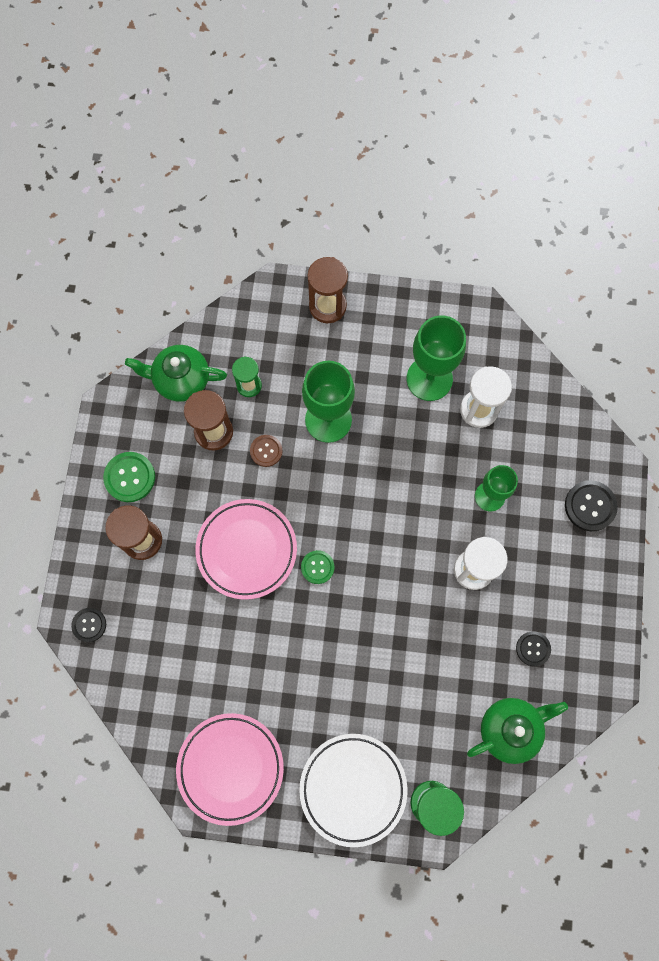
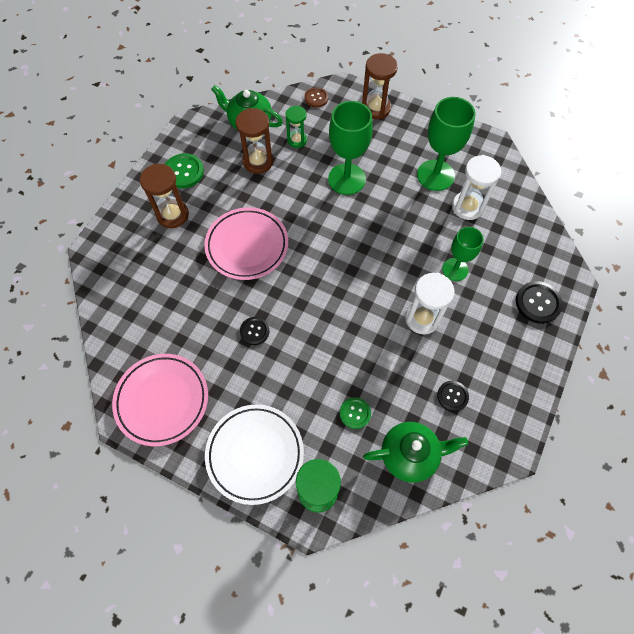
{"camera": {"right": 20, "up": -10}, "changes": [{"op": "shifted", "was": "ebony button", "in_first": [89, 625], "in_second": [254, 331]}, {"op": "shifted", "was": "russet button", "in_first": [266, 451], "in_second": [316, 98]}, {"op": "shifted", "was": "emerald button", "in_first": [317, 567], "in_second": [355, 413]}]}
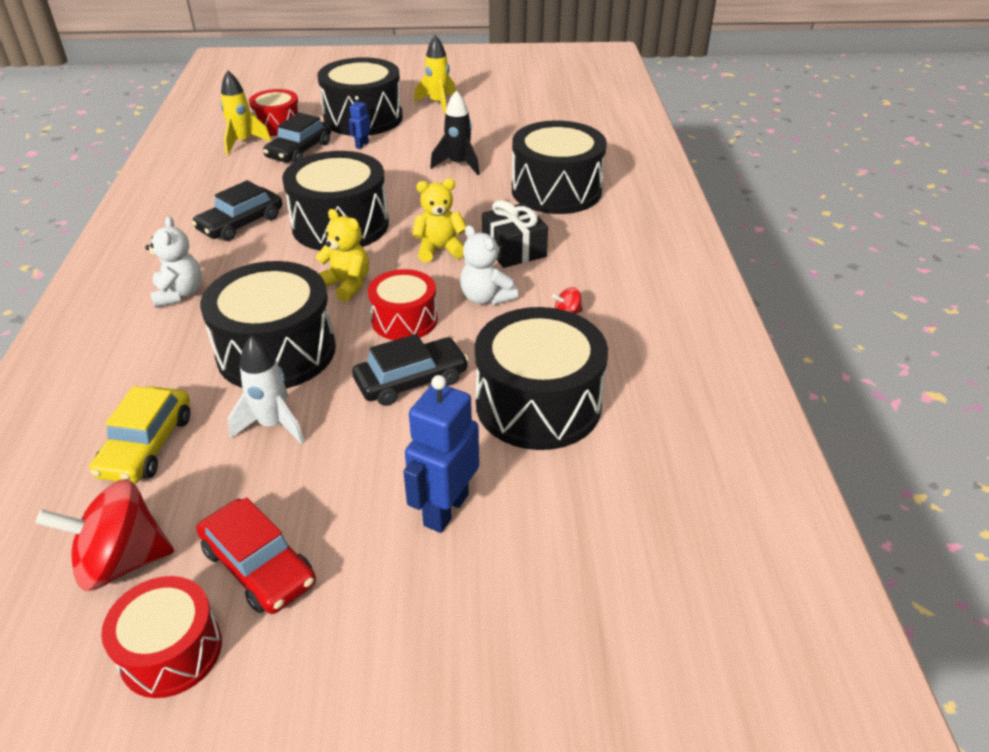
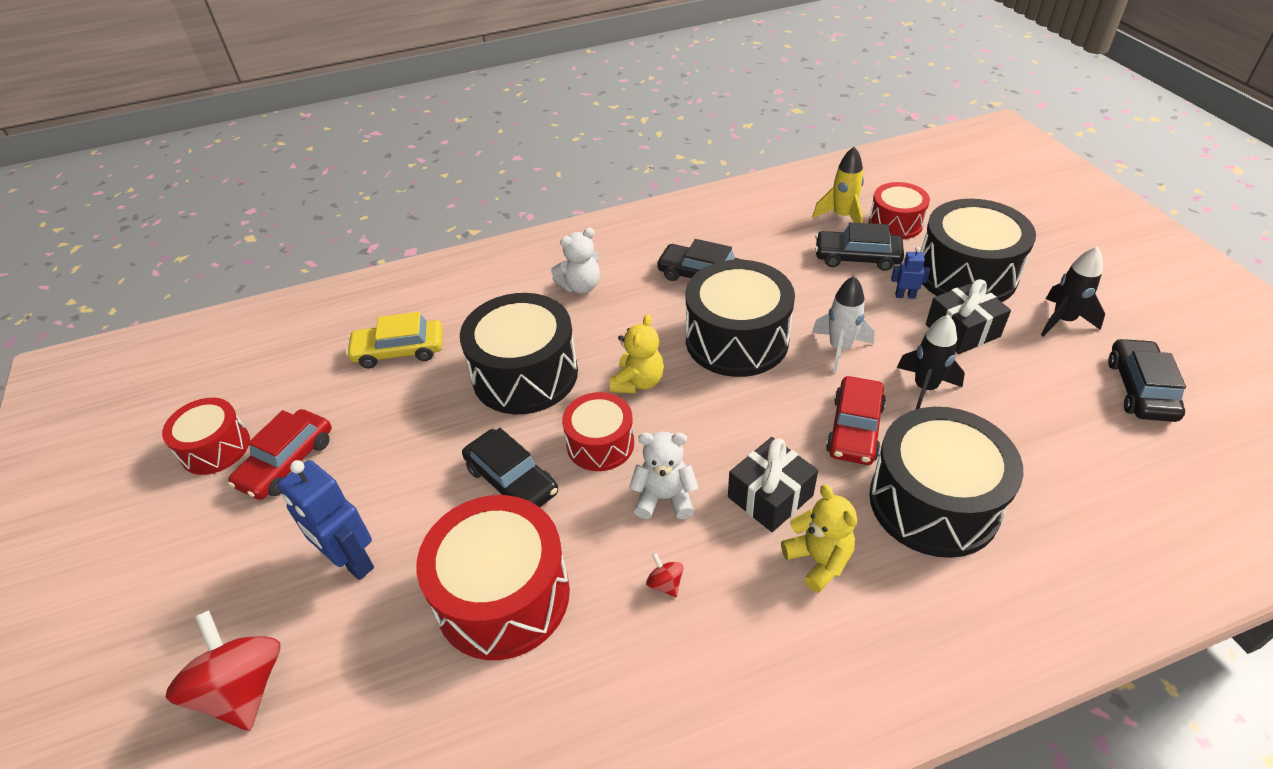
{"camera": {"right": 75, "up": 5}, "changes": [{"op": "shifted", "was": "crimson whirligig", "in_first": [122, 561], "in_second": [243, 689]}, {"op": "rotated", "was": "cobalt robot figure", "in_first": [445, 509], "in_second": [351, 561], "clockwise": -150}, {"op": "repainted", "was": "ebony snare drum", "now": "crimson snare drum", "in_first": [538, 404], "in_second": [503, 596]}, {"op": "rotated", "was": "white teddy bear", "in_first": [486, 298], "in_second": [664, 498], "clockwise": 60}, {"op": "shifted", "was": "bright yellow teddy bear", "in_first": [439, 249], "in_second": [818, 560]}, {"op": "shifted", "was": "white spaceship", "in_first": [273, 425], "in_second": [839, 349]}, {"op": "new", "now": "crimson toy car", "in_second": [854, 429]}, {"op": "new", "now": "ebony present", "in_second": [962, 330]}, {"op": "repainted", "was": "bright yellow spaceship", "now": "ebony spaceship", "in_first": [438, 103], "in_second": [1062, 320]}, {"op": "new", "now": "ebony toy car", "in_second": [1140, 389]}]}
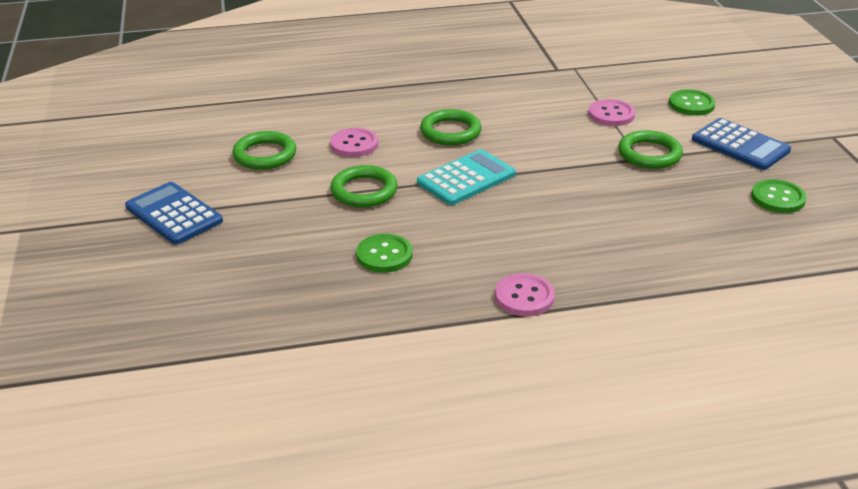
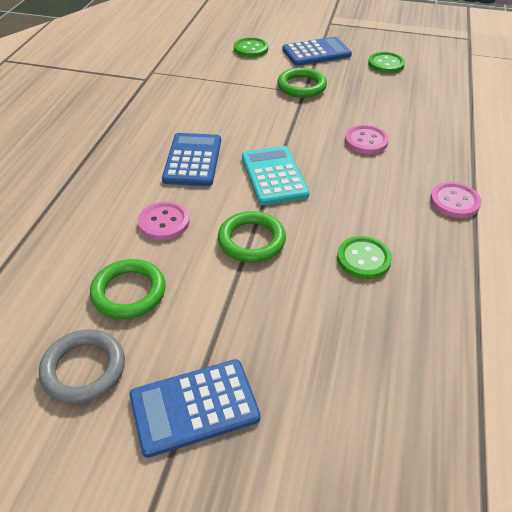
{"camera": {"right": -65, "up": 10}, "changes": [{"op": "new", "now": "gray torus", "in_second": [84, 369]}, {"op": "swapped", "was": "emerald torus", "now": "cobalt pocket calculator", "in_first": [450, 131], "in_second": [193, 160]}, {"op": "shifted", "was": "rosy button", "in_first": [611, 114], "in_second": [366, 141]}]}
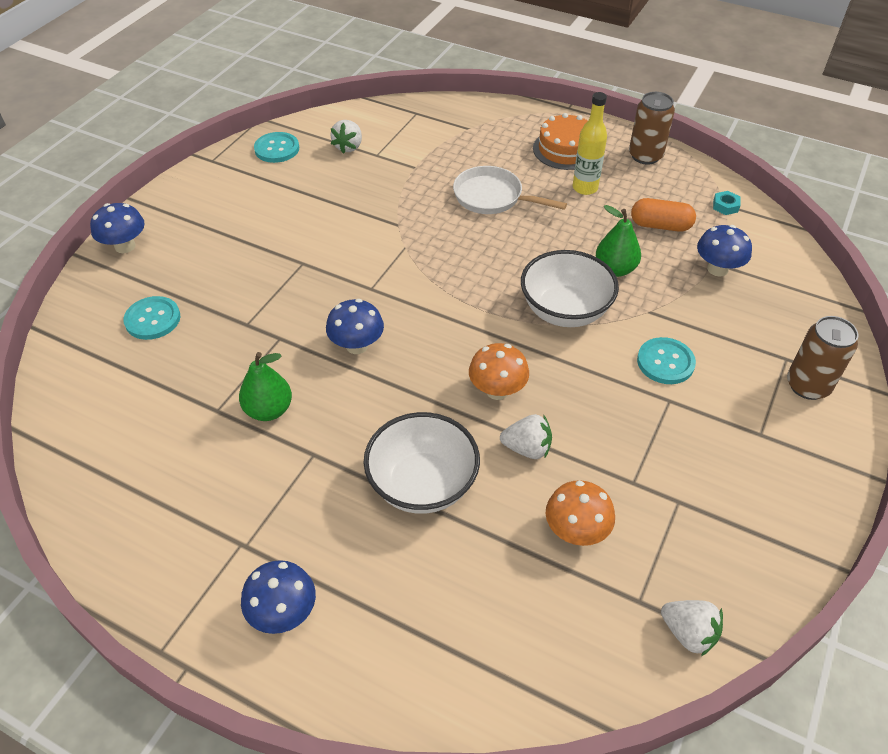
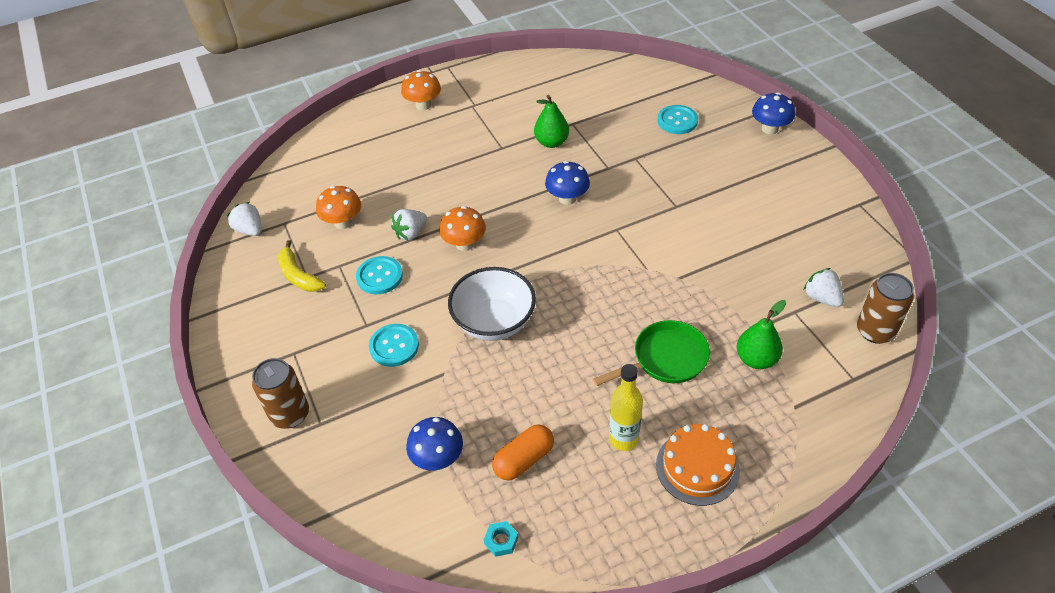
{"camera": {"right": 130, "up": 0}, "changes": [{"op": "rotated", "was": "white strawberry", "in_first": [688, 633], "in_second": [250, 230], "clockwise": 60}, {"op": "new", "now": "bright yellow banana fruit", "in_second": [298, 275]}, {"op": "shifted", "was": "teal button", "in_first": [277, 149], "in_second": [379, 276]}, {"op": "repainted", "was": "cobalt mushroom", "now": "orange mushroom", "in_first": [283, 613], "in_second": [423, 105]}, {"op": "repainted", "was": "white pan", "now": "emerald pan", "in_first": [492, 197], "in_second": [665, 359]}, {"op": "shifted", "was": "emerald toy pear", "in_first": [615, 269], "in_second": [756, 359]}, {"op": "shifted", "was": "russet can", "in_first": [645, 156], "in_second": [875, 331]}, {"op": "gone", "was": "white bowl", "in_first": [422, 484]}]}
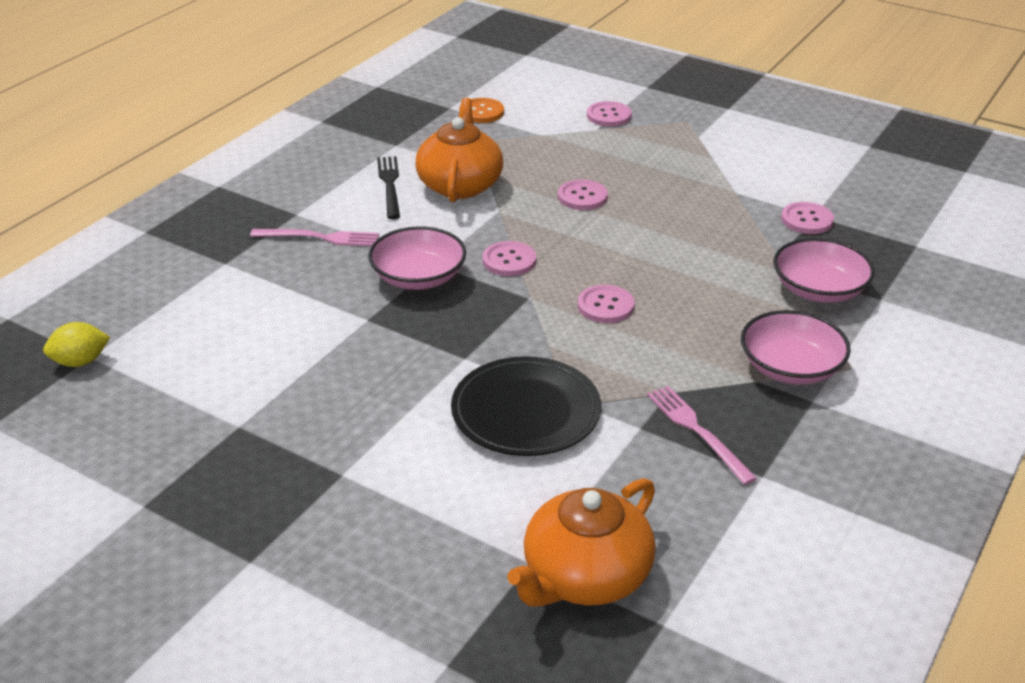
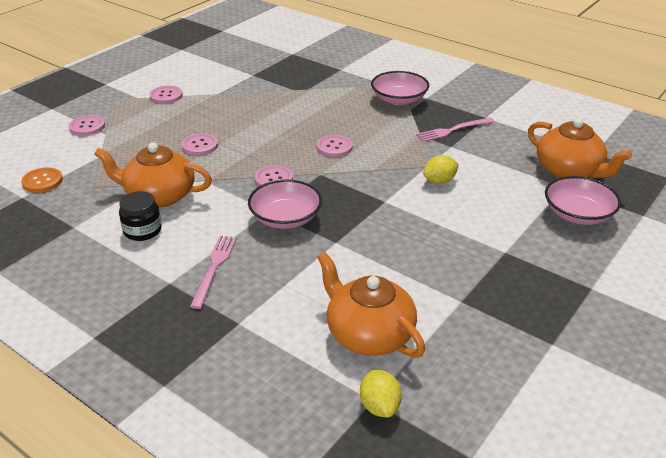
{"camera": {"right": -85, "up": 0}, "changes": [{"op": "swapped", "was": "ebony dinner fork", "now": "ebony jar", "in_first": [390, 185], "in_second": [142, 230]}, {"op": "shifted", "was": "rosy button", "in_first": [807, 220], "in_second": [166, 96]}, {"op": "new", "now": "orange china teapot", "in_second": [368, 334]}, {"op": "swapped", "was": "ebony flat dish", "now": "bright yellow toy lemon", "in_first": [526, 412], "in_second": [439, 181]}, {"op": "shifted", "was": "rosy bowl", "in_first": [819, 289], "in_second": [578, 214]}]}
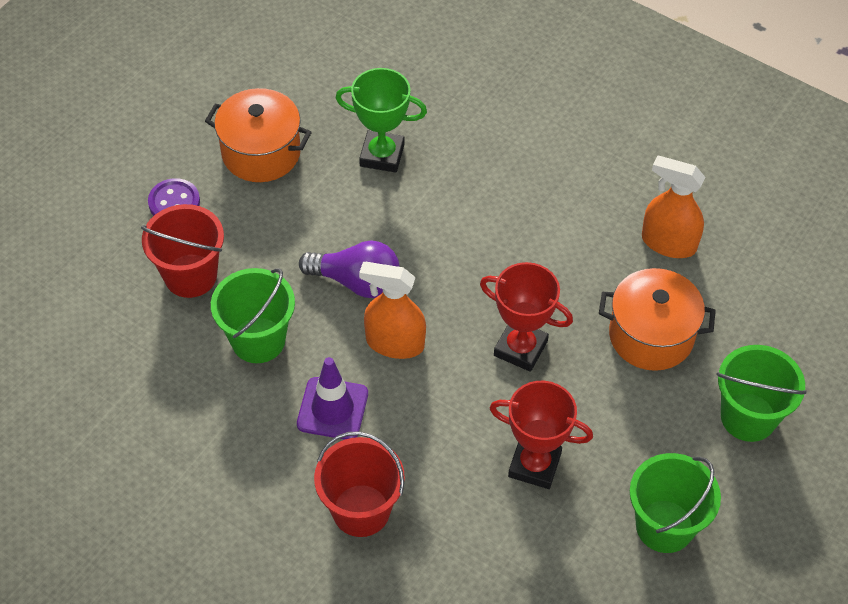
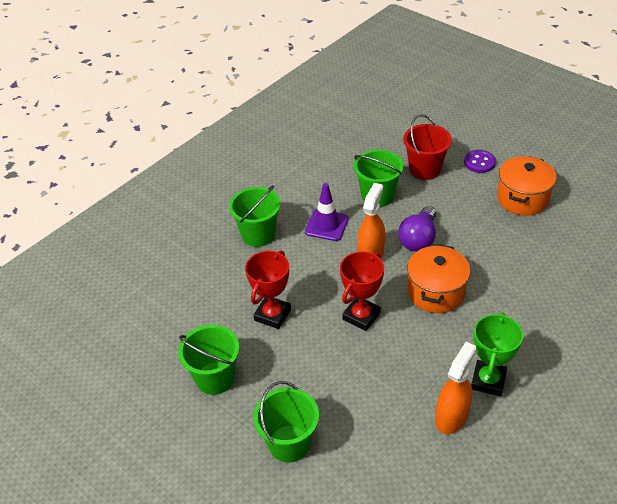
{"camera": {"right": 100, "up": -10}, "changes": [{"op": "repainted", "was": "crimson bucket", "now": "emerald bucket", "in_first": [361, 510], "in_second": [258, 235]}, {"op": "shifted", "was": "orange cooking pot", "in_first": [651, 335], "in_second": [436, 292]}, {"op": "shifted", "was": "emerald award cup", "in_first": [382, 155], "in_second": [488, 381]}]}
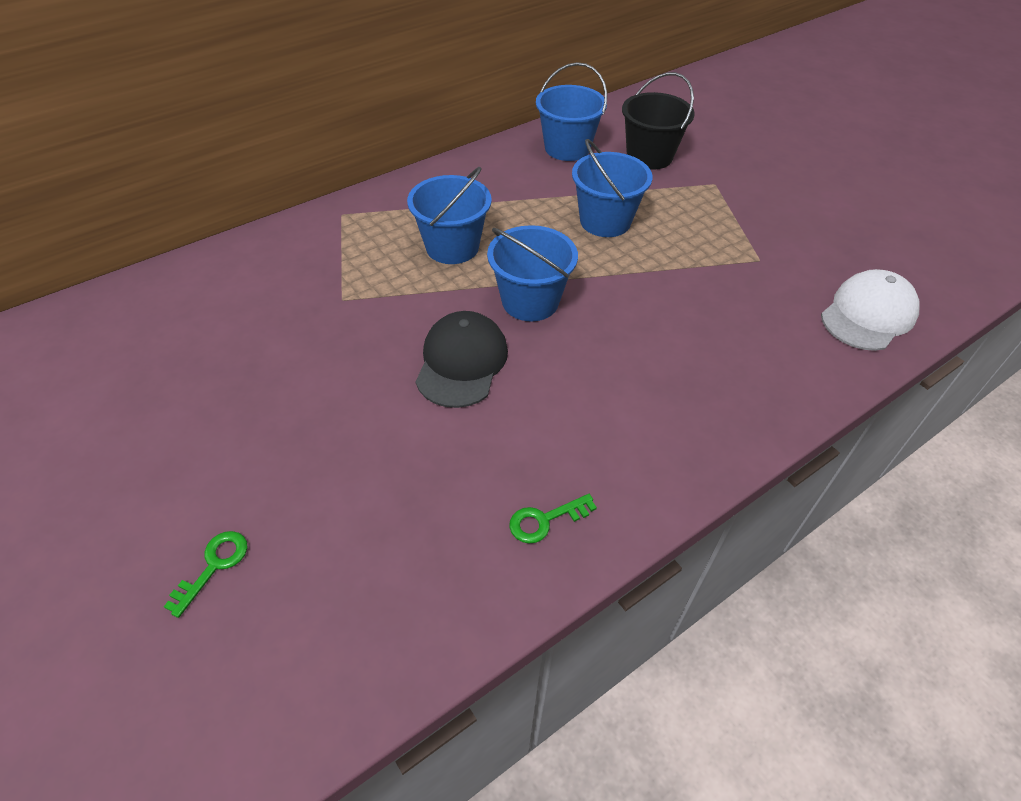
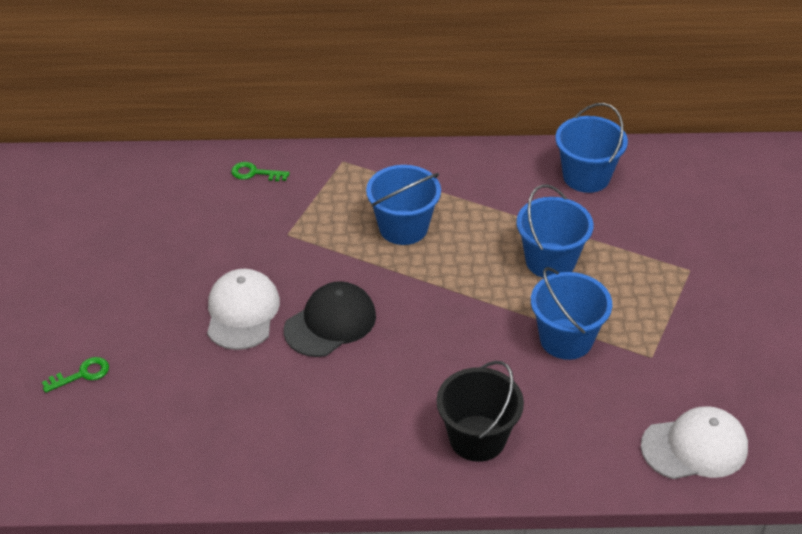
{"camera": {"right": 35, "up": -5}, "changes": [{"op": "new", "now": "white cap", "in_second": [242, 312]}, {"op": "shifted", "was": "emerald key", "in_first": [545, 520], "in_second": [255, 173]}, {"op": "shifted", "was": "ebony bucket", "in_first": [649, 156], "in_second": [477, 438]}, {"op": "shifted", "was": "cobalt bucket", "in_first": [530, 301], "in_second": [566, 339]}]}
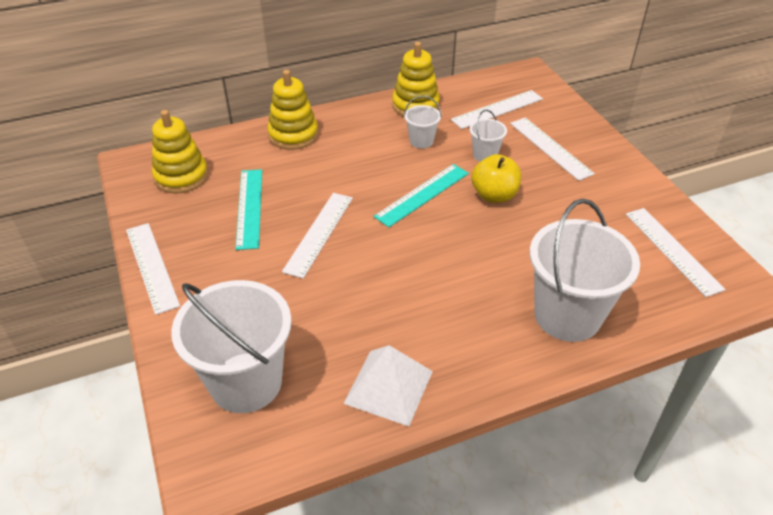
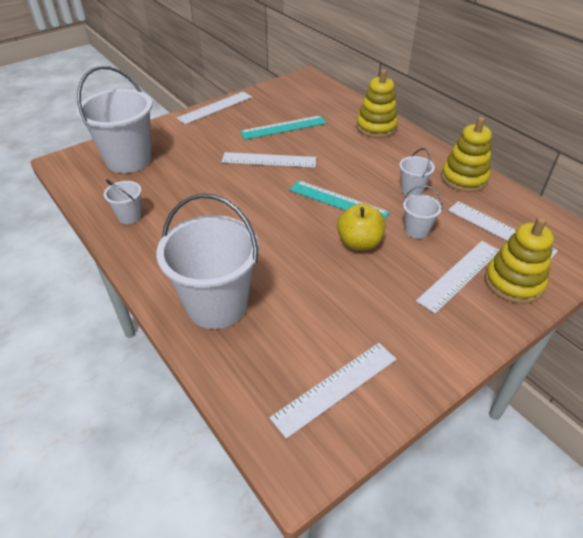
{"camera": {"right": 75, "up": 0}, "changes": [{"op": "swapped", "was": "white pyramid shape", "now": "white bucket", "in_first": [389, 387], "in_second": [129, 216]}, {"op": "shifted", "was": "bright yellow stacking rings", "in_first": [181, 176], "in_second": [513, 282]}]}
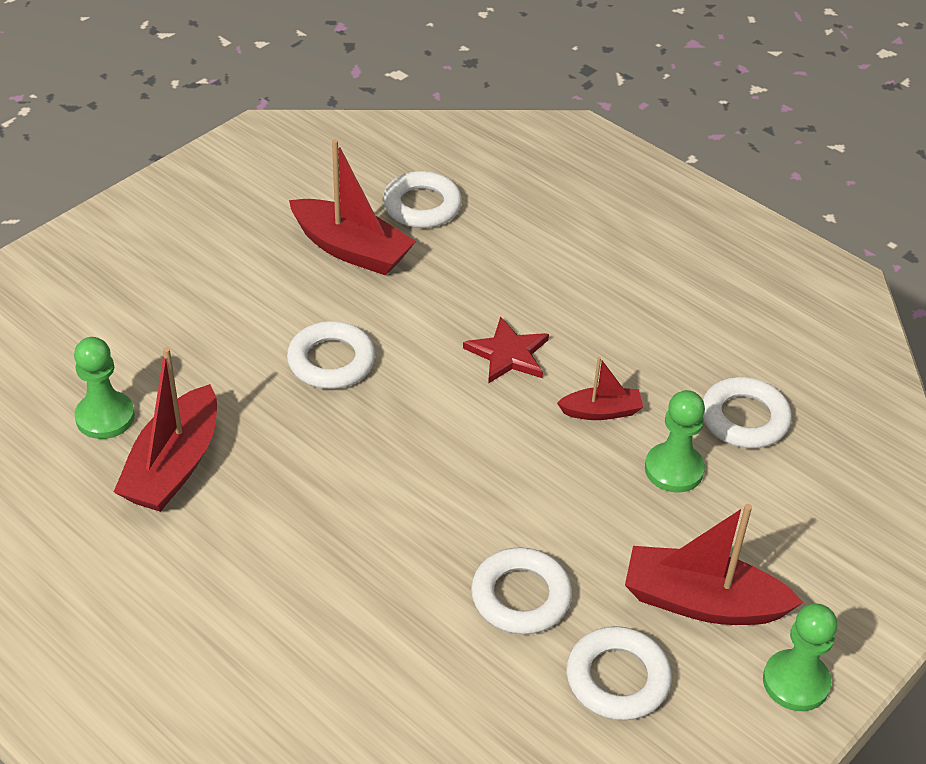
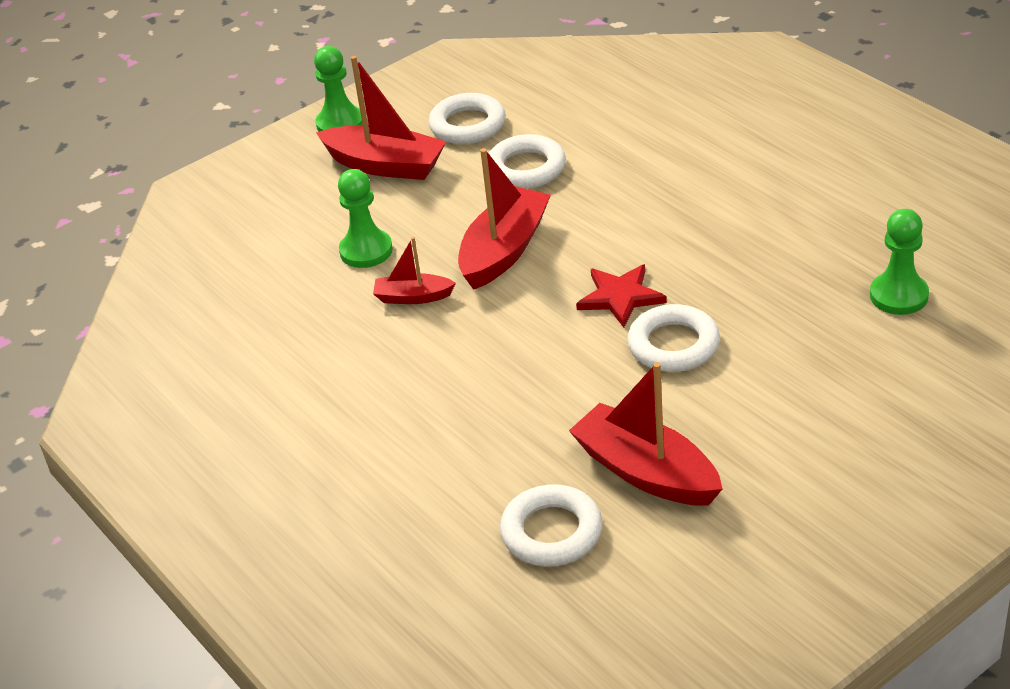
{"camera": {"right": -165, "up": -5}, "changes": [{"op": "shifted", "was": "crimson toy boat", "in_first": [174, 466], "in_second": [504, 250]}, {"op": "shifted", "was": "crimson star shape", "in_first": [508, 354], "in_second": [620, 297]}, {"op": "gone", "was": "white torus", "in_first": [744, 418]}]}
